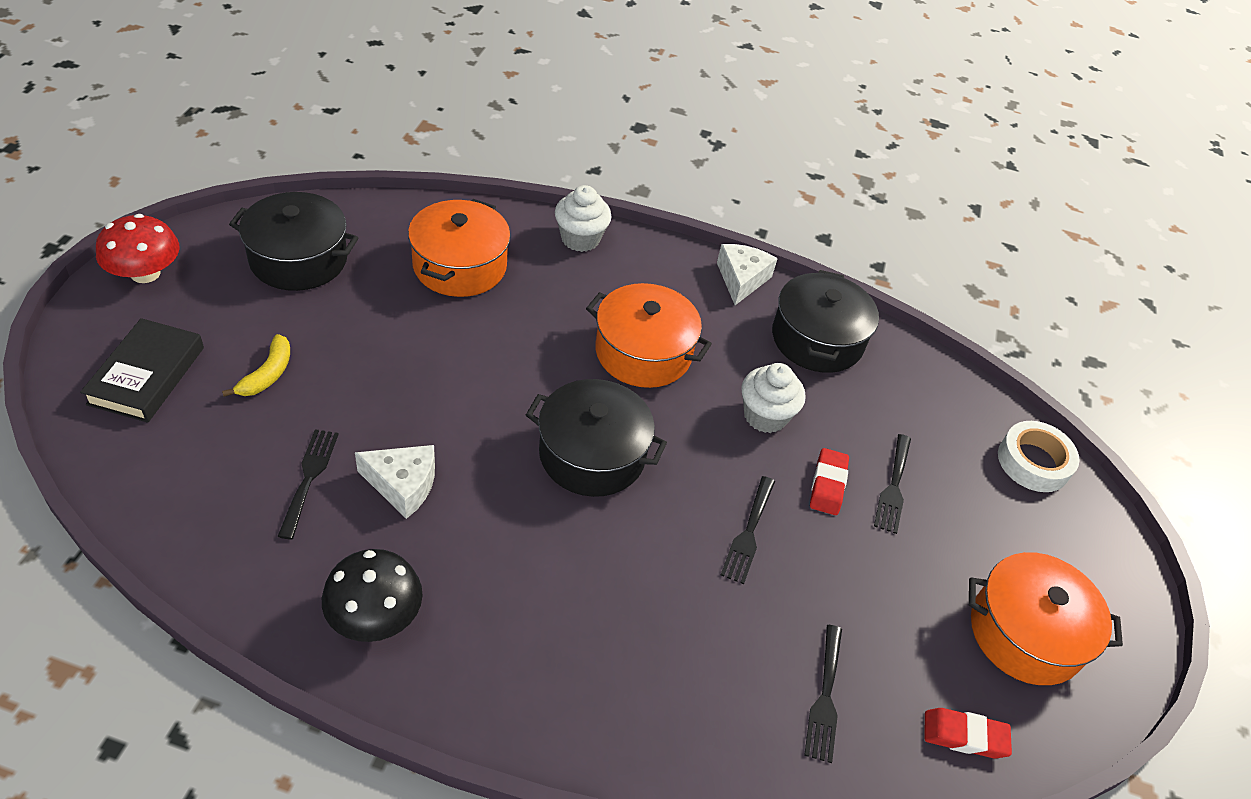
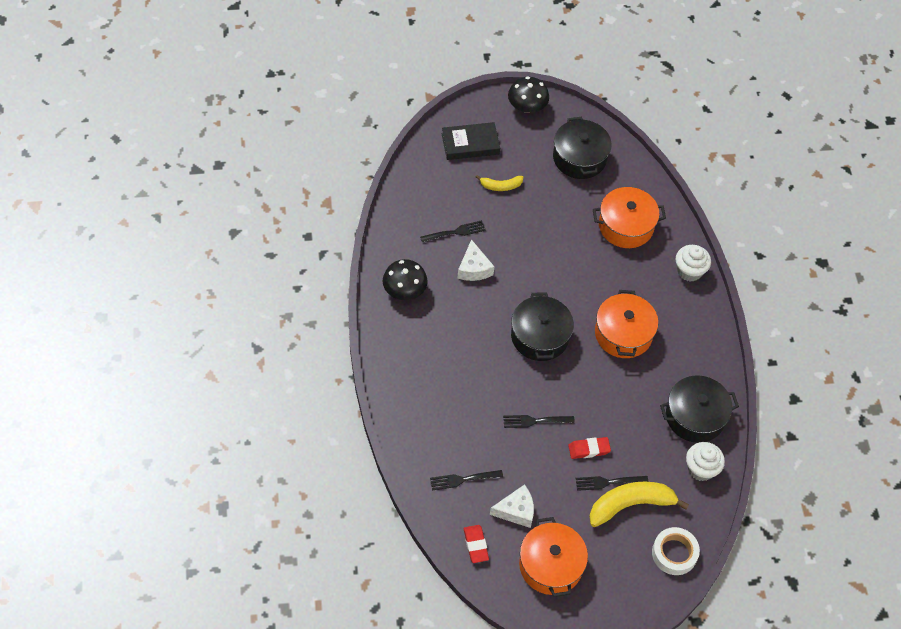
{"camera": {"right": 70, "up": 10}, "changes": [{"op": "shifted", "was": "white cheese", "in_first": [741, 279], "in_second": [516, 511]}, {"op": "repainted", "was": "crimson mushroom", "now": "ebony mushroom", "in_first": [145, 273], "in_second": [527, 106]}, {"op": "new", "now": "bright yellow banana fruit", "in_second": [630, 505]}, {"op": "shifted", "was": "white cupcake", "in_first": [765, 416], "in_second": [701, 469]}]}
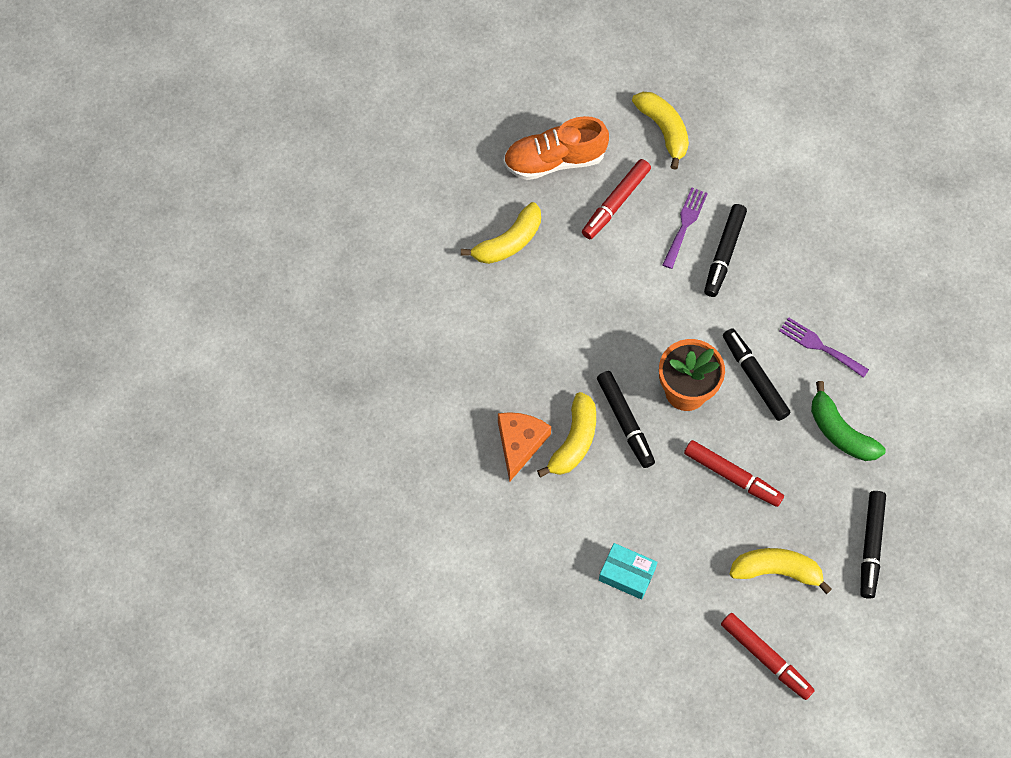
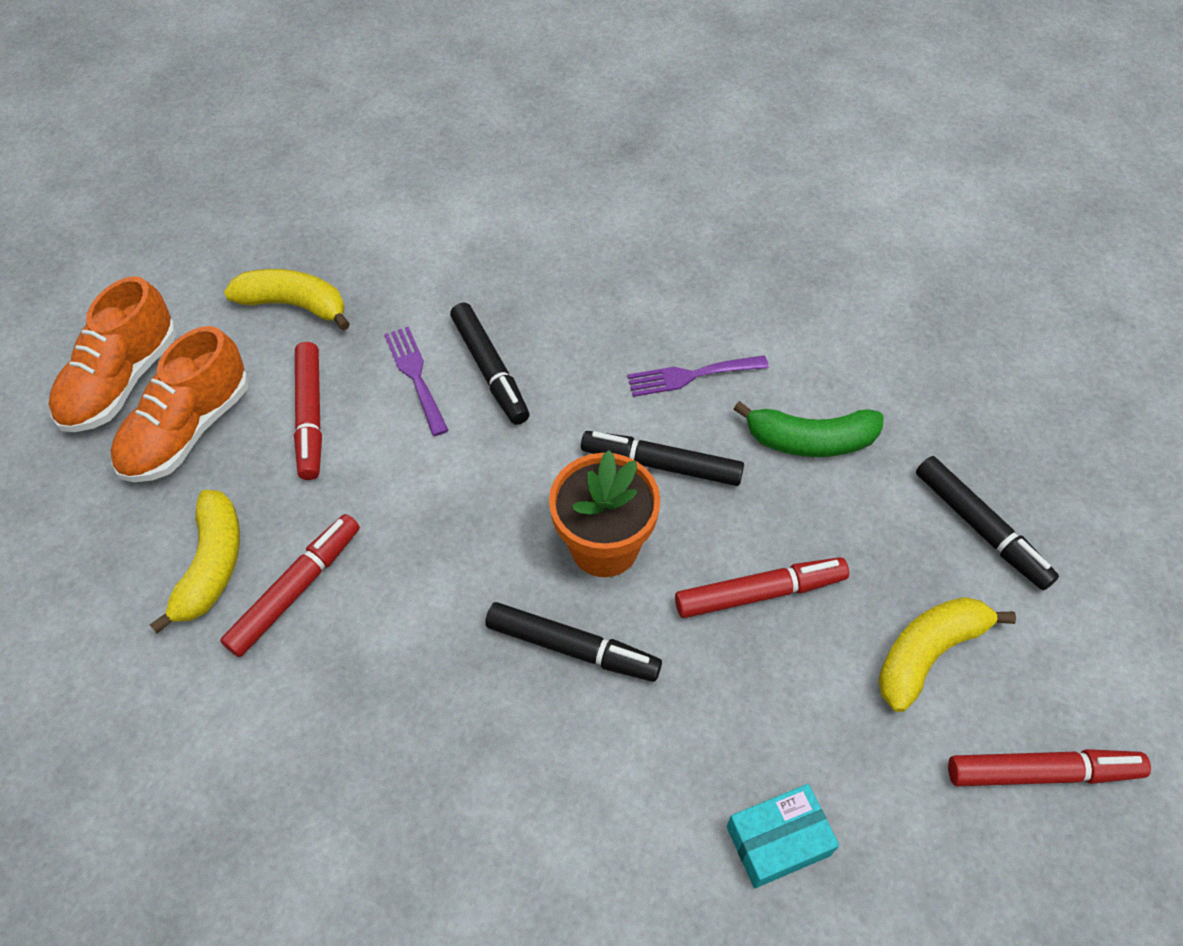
{"camera": {"right": -45, "up": -10}, "changes": [{"op": "new", "now": "orange sneaker", "in_second": [123, 381]}, {"op": "new", "now": "crimson felt pen", "in_second": [295, 590]}, {"op": "gone", "was": "orange cheese", "in_first": [519, 443]}, {"op": "gone", "was": "bright yellow banana fruit", "in_first": [574, 441]}]}
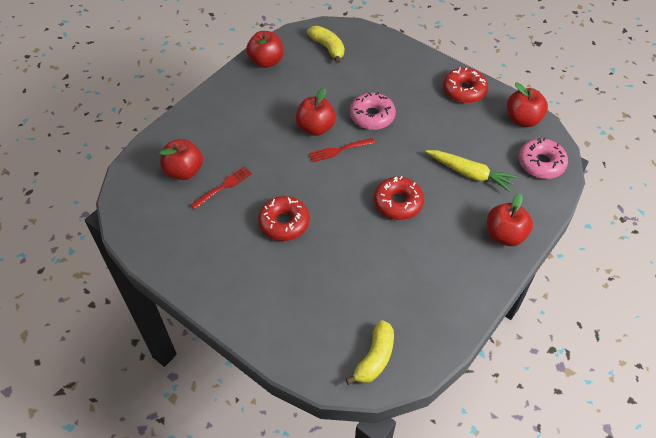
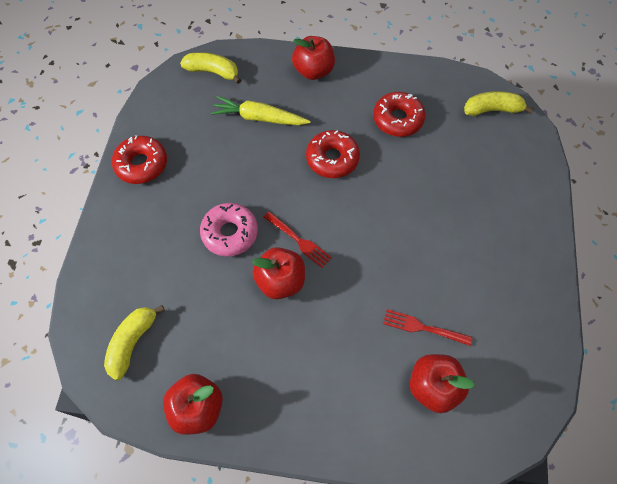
{"camera": {"right": -120, "up": 10}, "changes": [{"op": "swapped", "was": "rosy doughnut", "now": "bright yellow banana fruit", "in_first": [541, 163], "in_second": [213, 72]}, {"op": "rotated", "was": "bright yellow toy carrot", "in_first": [470, 174], "in_second": [259, 118], "clockwise": -75}, {"op": "shifted", "was": "crimson doughnut", "in_first": [284, 223], "in_second": [397, 119]}, {"op": "gone", "was": "crimson apple fruit", "in_first": [522, 119]}]}
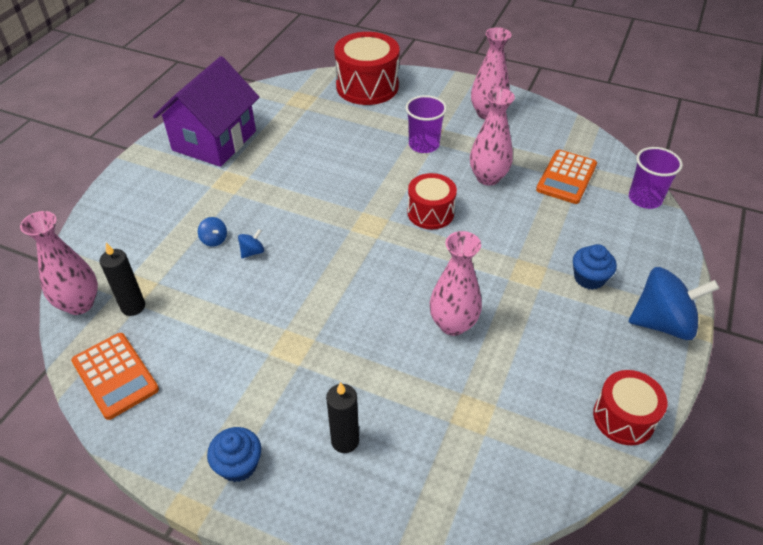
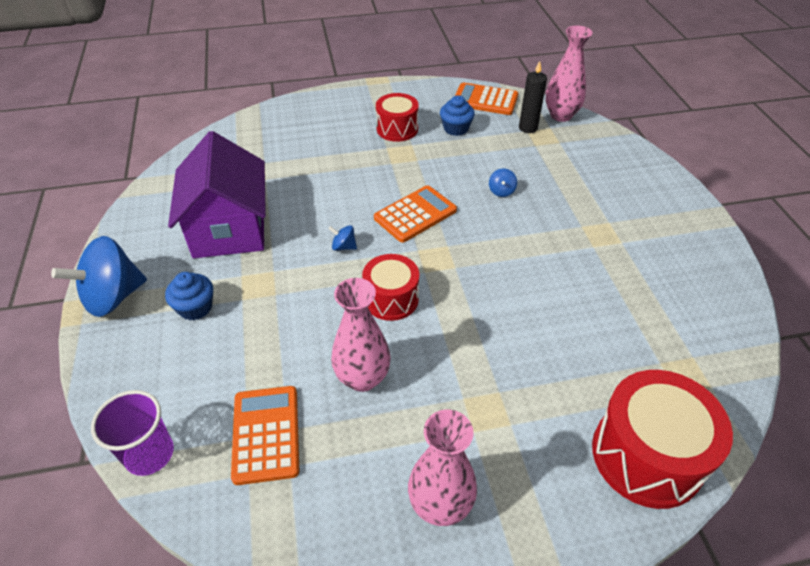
{"camera": {"right": 145, "up": 0}, "changes": [{"op": "shifted", "was": "violet toy house", "in_first": [214, 140], "in_second": [229, 229]}, {"op": "shifted", "was": "cobalt whirligig", "in_first": [214, 240], "in_second": [343, 246]}, {"op": "new", "now": "orange pocket calculator", "in_second": [415, 214]}, {"op": "shifted", "was": "crimson snare drum", "in_first": [623, 418], "in_second": [397, 129]}, {"op": "shifted", "was": "cobalt cupcake", "in_first": [238, 464], "in_second": [456, 128]}, {"op": "gone", "was": "ebony pillar candle", "in_first": [345, 441]}, {"op": "gone", "was": "violet cup", "in_first": [424, 145]}, {"op": "gone", "was": "rosy vase", "in_first": [453, 324]}]}
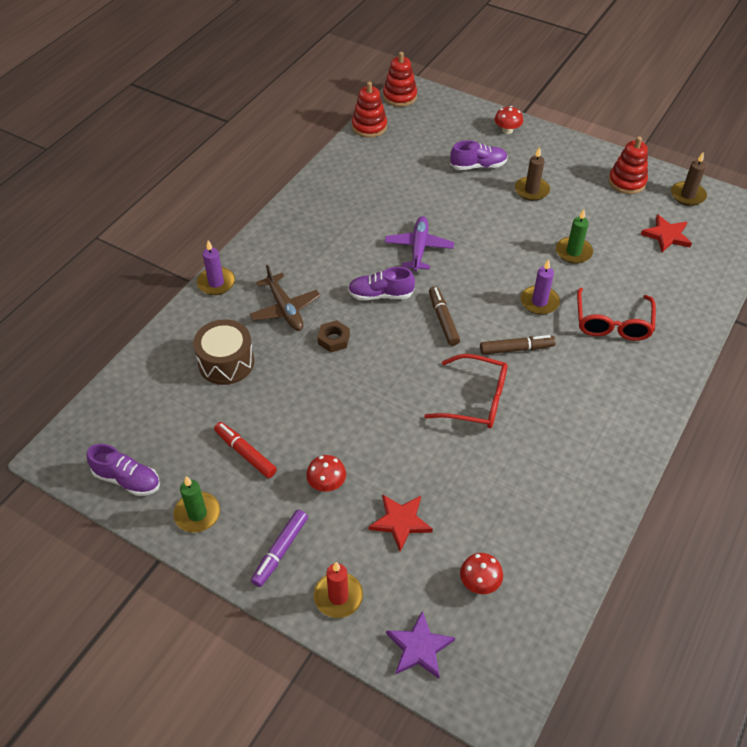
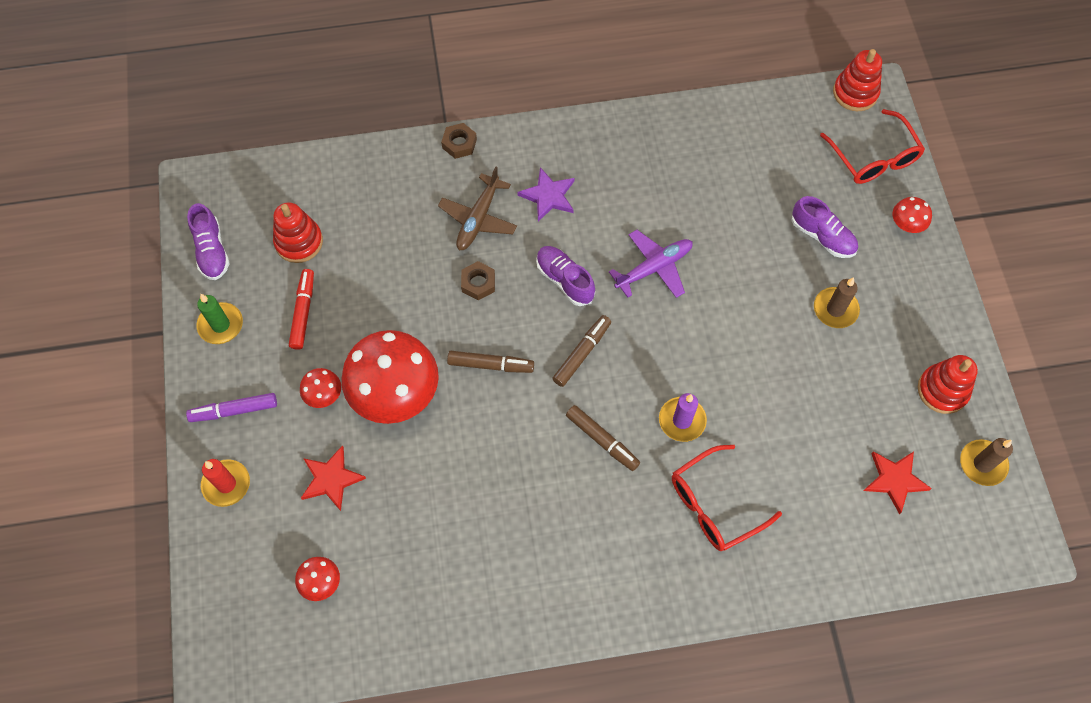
{"camera": {"right": 50, "up": 15}, "changes": [{"op": "shifted", "was": "crimson stacking rings", "in_first": [369, 127], "in_second": [299, 242]}, {"op": "new", "now": "crimson mushroom", "in_second": [395, 393]}, {"op": "swapped", "was": "violet pillar candle", "now": "russet nut", "in_first": [216, 283], "in_second": [459, 143]}, {"op": "new", "now": "russet felt pen", "in_second": [490, 365]}, {"op": "shifted", "was": "violet star shape", "in_first": [419, 647], "in_second": [548, 196]}, {"op": "shifted", "was": "crimson glasses", "in_first": [475, 399], "in_second": [873, 157]}, {"op": "gone", "was": "russet snare drum", "in_first": [226, 362]}, {"op": "gone", "was": "emerald pillar candle", "in_first": [573, 252]}]}
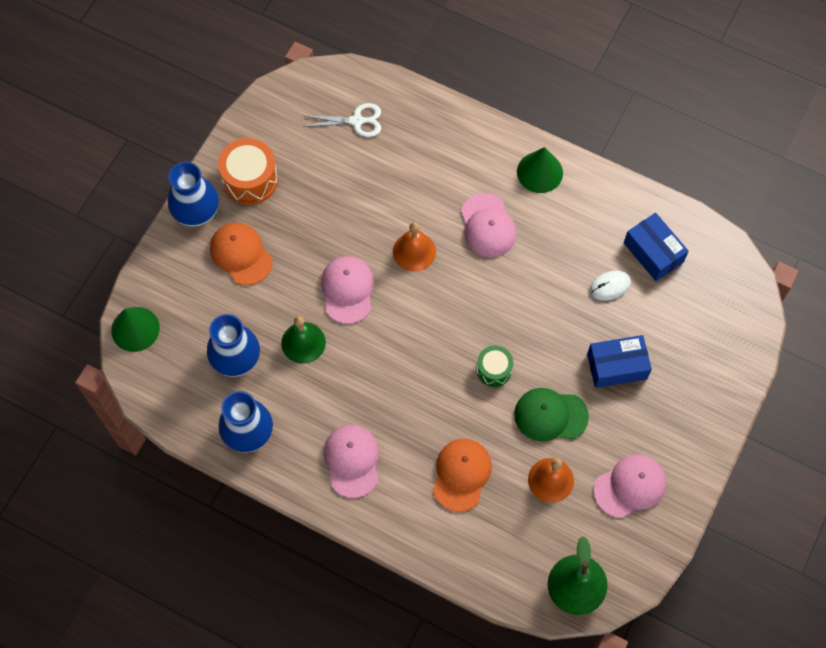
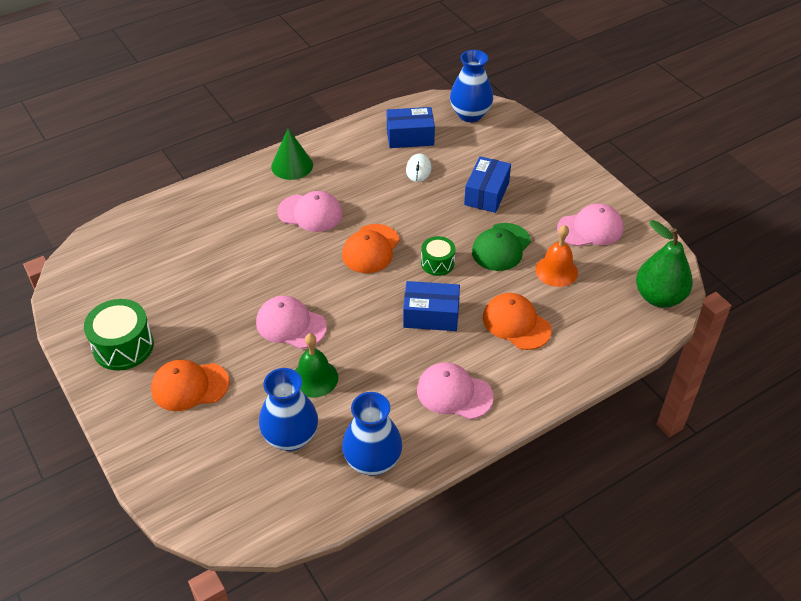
{"camera": {"right": -60, "up": -20}, "changes": [{"op": "repainted", "was": "orange snare drum", "now": "emerald snare drum", "in_first": [250, 179], "in_second": [123, 346]}, {"op": "new", "now": "orange cap", "in_second": [370, 249]}, {"op": "new", "now": "cobalt box", "in_second": [431, 315]}, {"op": "shifted", "was": "cobalt vase", "in_first": [196, 212], "in_second": [470, 115]}, {"op": "rotated", "was": "rosy cap", "in_first": [630, 486], "in_second": [590, 228], "clockwise": 75}, {"op": "gone", "was": "emerald cone", "in_first": [135, 329]}, {"op": "gone", "was": "white scissors", "in_first": [357, 121]}, {"op": "gone", "was": "orange school bell", "in_first": [414, 251]}]}
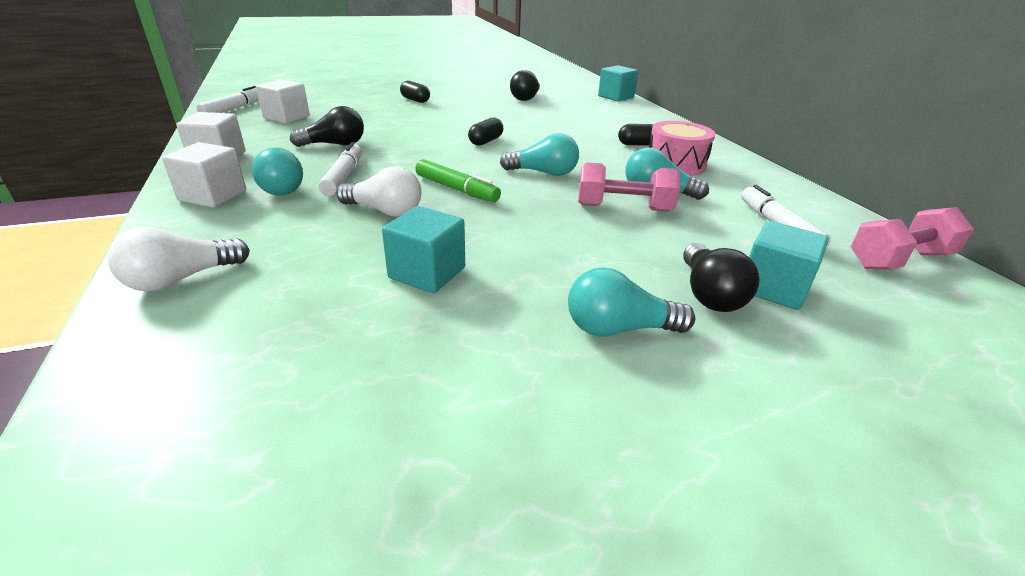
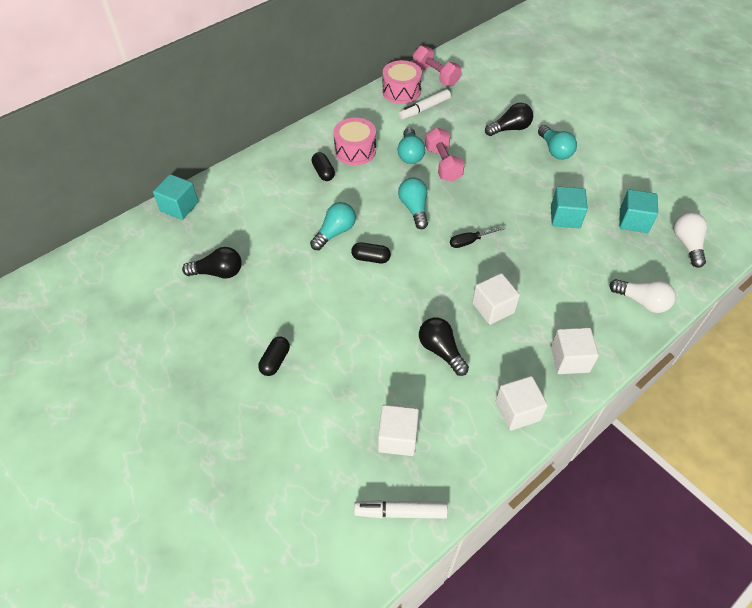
{"camera": {"right": -110, "up": 20}, "changes": [{"op": "shifted", "was": "teal lightbulb", "in_first": [280, 188], "in_second": [335, 232]}, {"op": "new", "now": "rosy snare drum", "in_second": [401, 91]}, {"op": "swapped", "was": "emerald felt pen", "now": "ebony hand screwdriver", "in_first": [456, 189], "in_second": [470, 241]}, {"op": "swapped", "was": "white felt pen", "now": "white block", "in_first": [344, 177], "in_second": [493, 308]}, {"op": "shifted", "was": "teal block", "in_first": [773, 288], "in_second": [633, 221]}, {"op": "shifted", "was": "white lightbulb", "in_first": [385, 211], "in_second": [687, 244]}]}
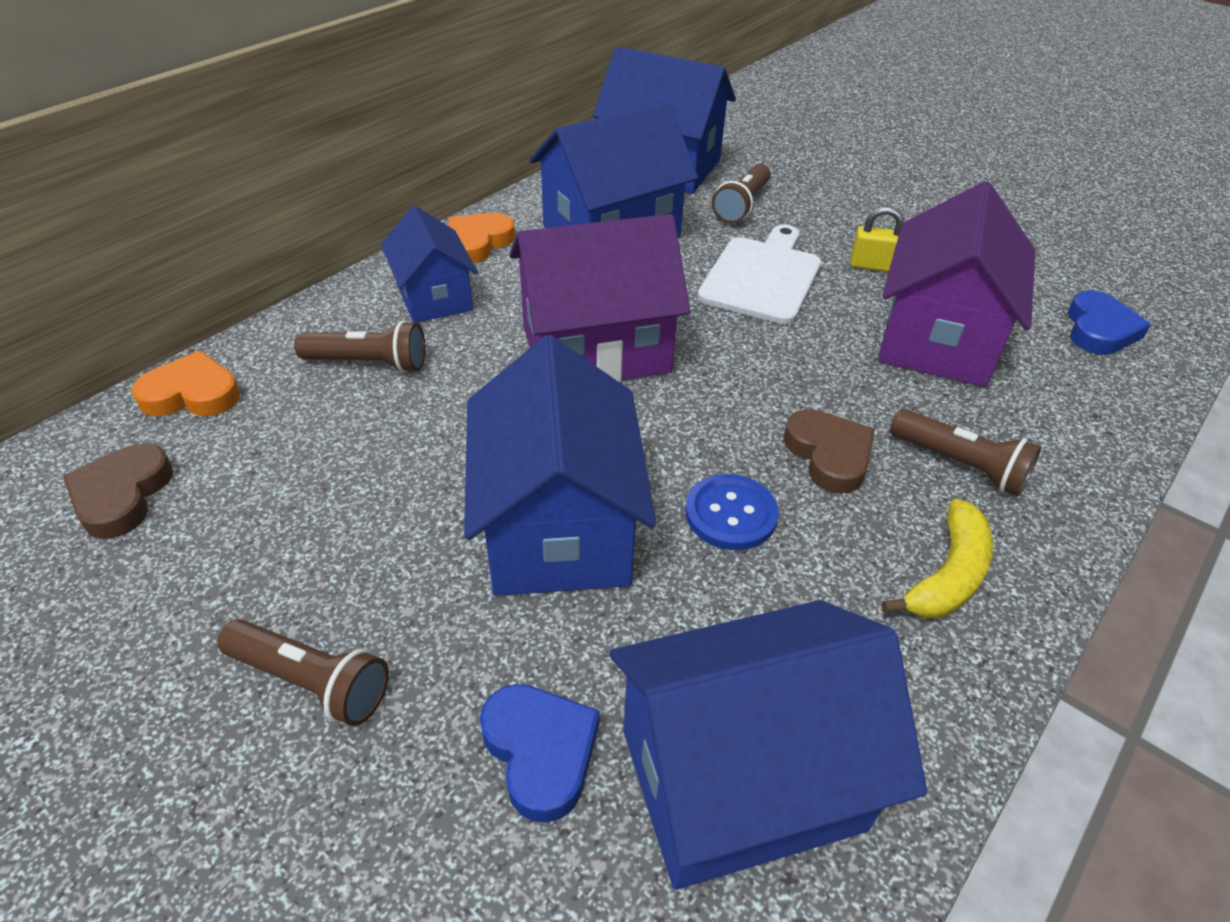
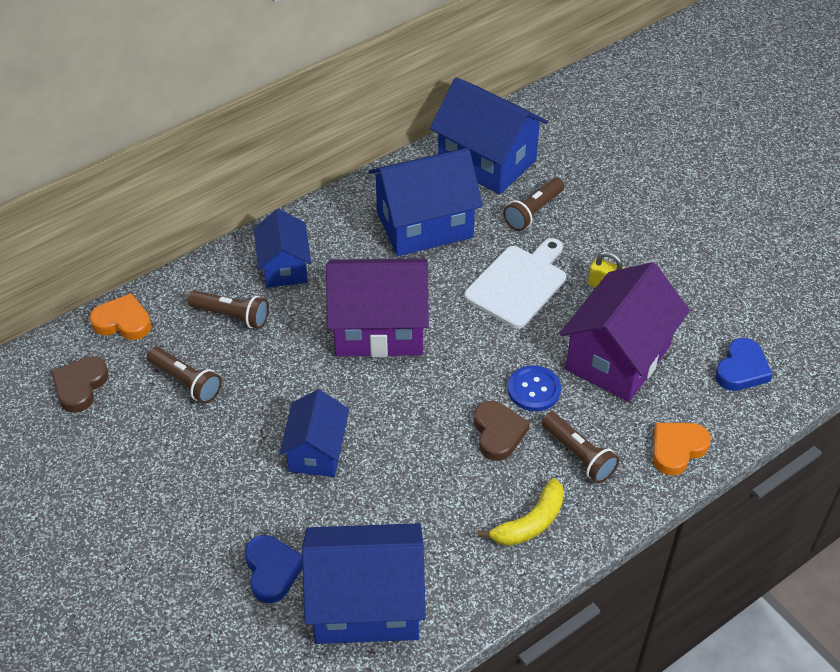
{"camera": {"right": 15, "up": 5}, "changes": [{"op": "shifted", "was": "russet pocket torch", "in_first": [311, 682], "in_second": [186, 382]}, {"op": "scaled", "was": "cobalt toy house", "in_first": [557, 527], "in_second": [316, 451], "ratio": 0.61}, {"op": "shifted", "was": "cobalt button", "in_first": [731, 514], "in_second": [534, 389]}, {"op": "shifted", "was": "orange heart", "in_first": [478, 243], "in_second": [677, 449]}]}
